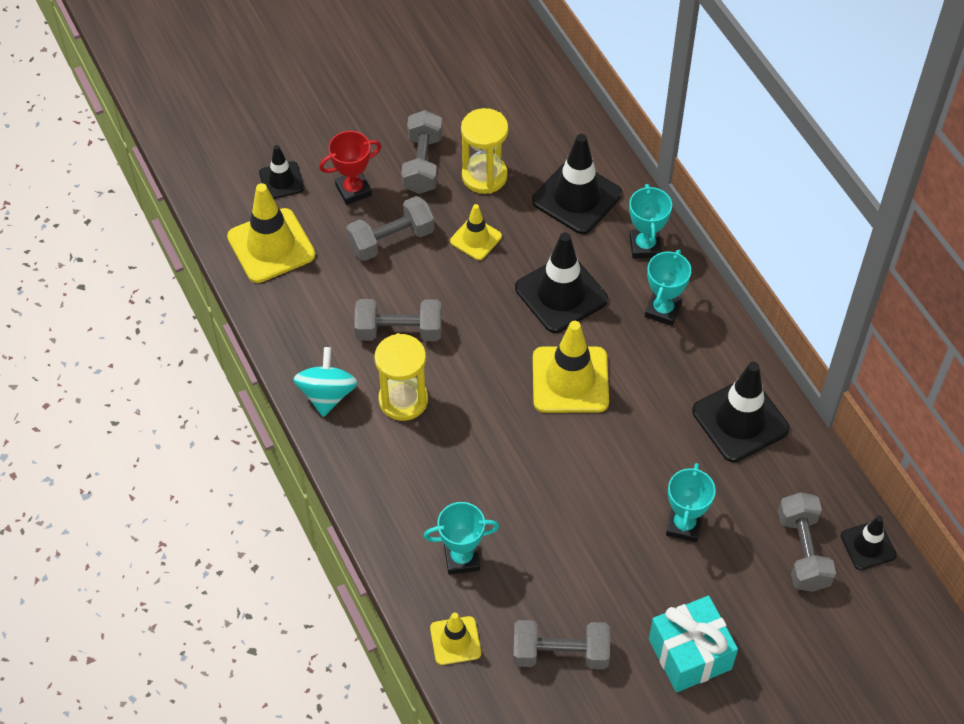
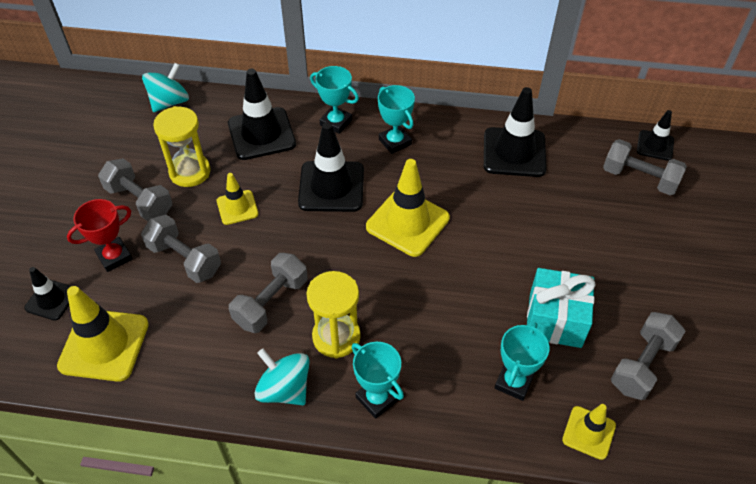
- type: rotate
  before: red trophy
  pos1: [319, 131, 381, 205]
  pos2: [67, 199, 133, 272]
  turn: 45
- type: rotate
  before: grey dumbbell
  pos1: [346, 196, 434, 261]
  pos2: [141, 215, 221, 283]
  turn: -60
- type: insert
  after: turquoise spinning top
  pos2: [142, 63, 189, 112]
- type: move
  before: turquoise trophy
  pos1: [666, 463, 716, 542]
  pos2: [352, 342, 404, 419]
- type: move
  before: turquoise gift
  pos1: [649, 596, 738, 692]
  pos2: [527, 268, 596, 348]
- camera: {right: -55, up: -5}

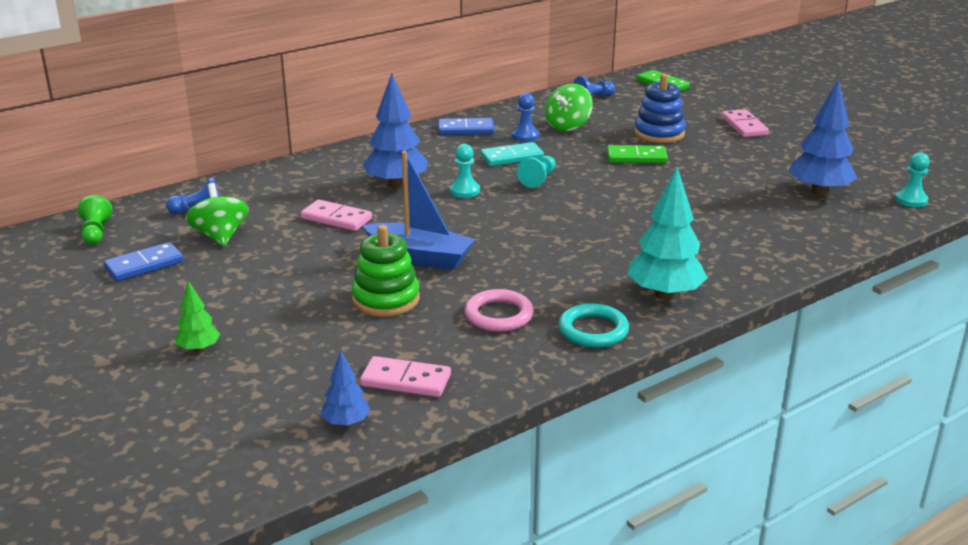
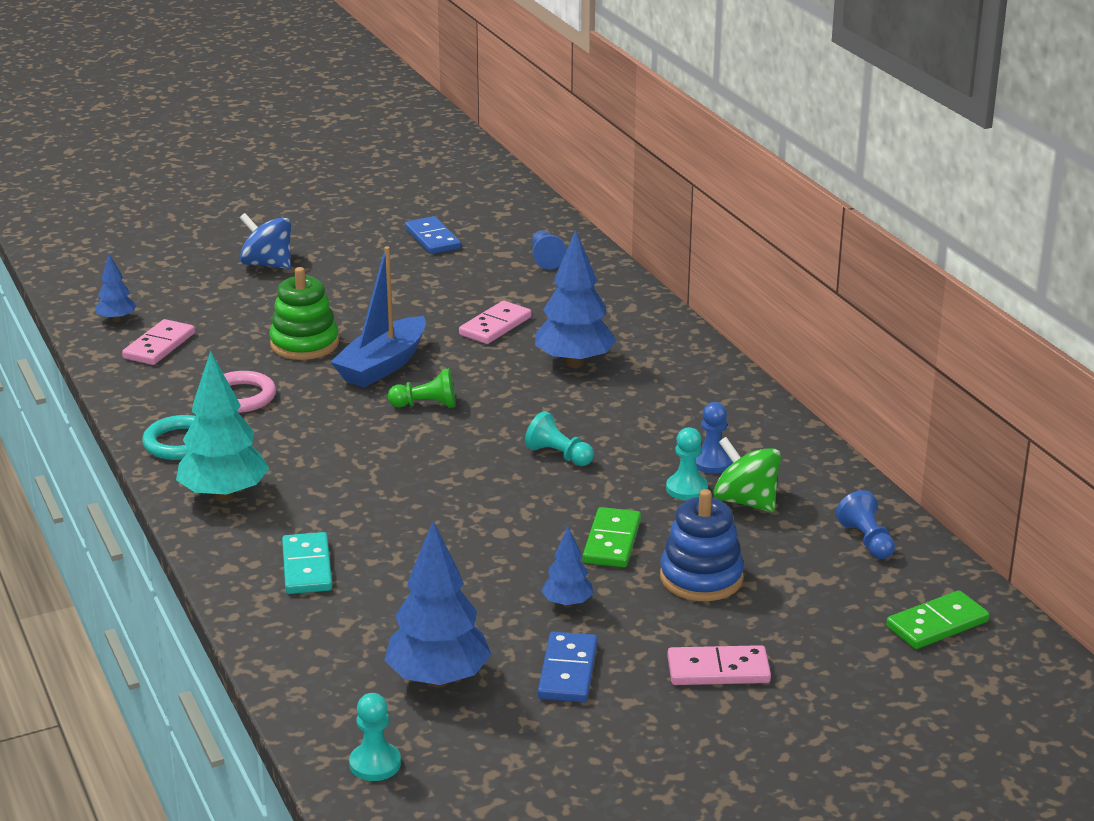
- type: replace
  before: green tree
  after: blue spinning top
  pos1: [175, 281, 220, 352]
  pos2: [240, 213, 291, 269]
- type: move
  before: turquoise domino
  pos1: [481, 142, 544, 166]
  pos2: [282, 532, 332, 594]
- type: move
  before: green pawn
  pos1: [78, 195, 112, 244]
  pos2: [388, 368, 456, 408]
- type: move
  before: blue domino
  pos1: [438, 118, 494, 135]
  pos2: [538, 632, 598, 702]
- type: insert
  after: blue tree
  pos2: [541, 526, 594, 608]
- type: move
  before: turquoise pawn
  pos1: [450, 144, 480, 198]
  pos2: [666, 427, 708, 500]
- type: delete
  before: green spinning top
  pos1: [185, 183, 249, 246]
- camera: {right: 100, up: 0}

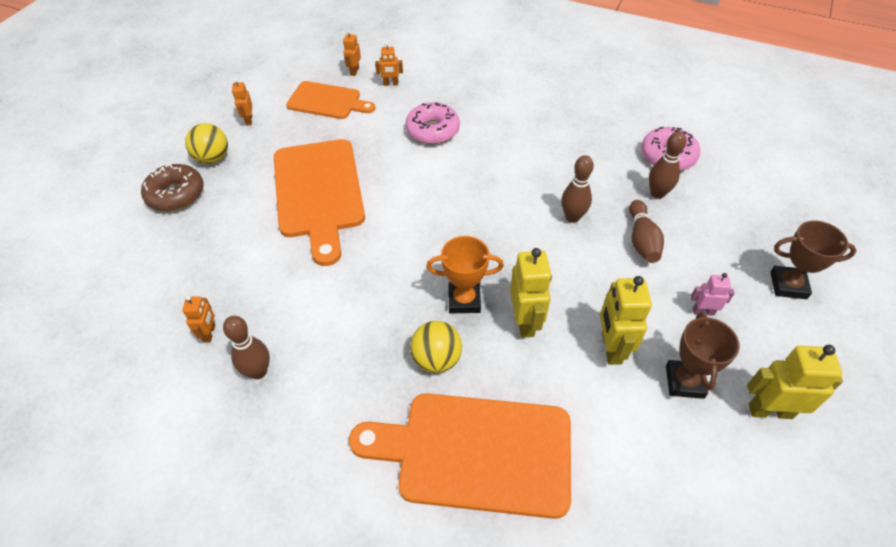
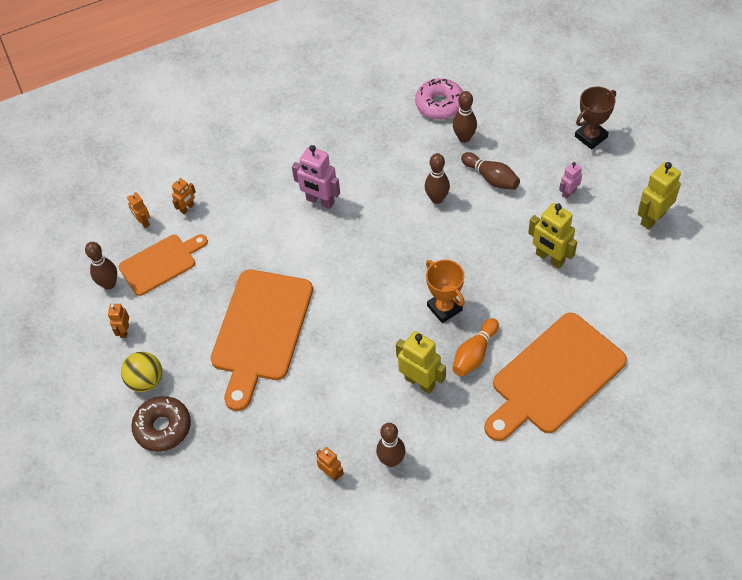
- type: insert
  after: brown bowling pin
  pos2: [85, 242, 117, 290]
- type: rotate
  before: orange robot
  pos1: [232, 79, 252, 126]
  pos2: [108, 304, 129, 338]
  turn: 60
- type: rotate
  before: orange cutting board
  pos1: [274, 139, 365, 266]
  pos2: [211, 270, 313, 411]
  turn: 75
- type: insert
  after: pink robot
  pos2: [292, 145, 340, 209]
- type: move
  before: yellow robot
  pos1: [510, 248, 552, 338]
  pos2: [396, 331, 446, 394]
- type: rotate
  before: orange trophy
  pos1: [426, 236, 504, 313]
  pos2: [426, 259, 465, 323]
  turn: -75
- type: replace
  before: yellow ball
  after: orange bowling pin
  pos1: [410, 321, 462, 373]
  pos2: [452, 318, 499, 377]
- type: delete
  before: pink donut
  pos1: [406, 102, 460, 144]
- type: delete
  before: brown trophy
  pos1: [666, 312, 740, 399]
- camera: {right: -45, up: 5}

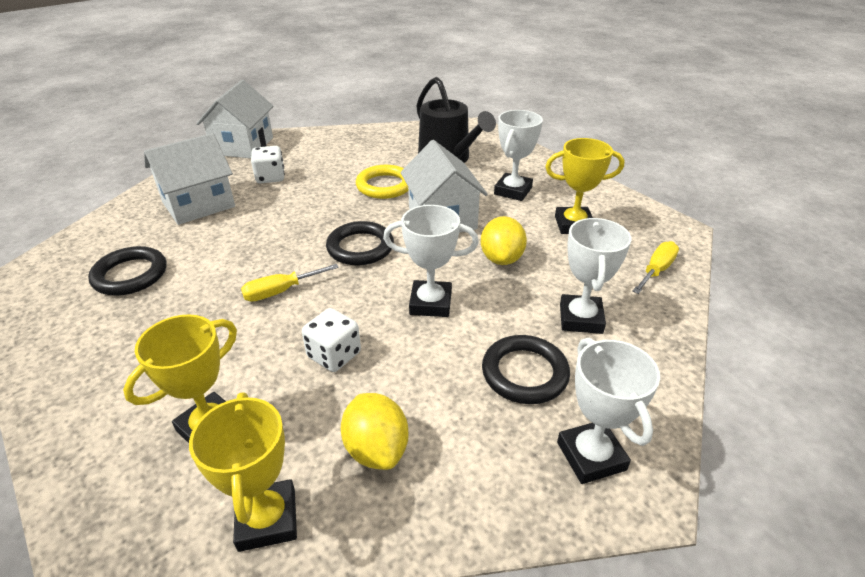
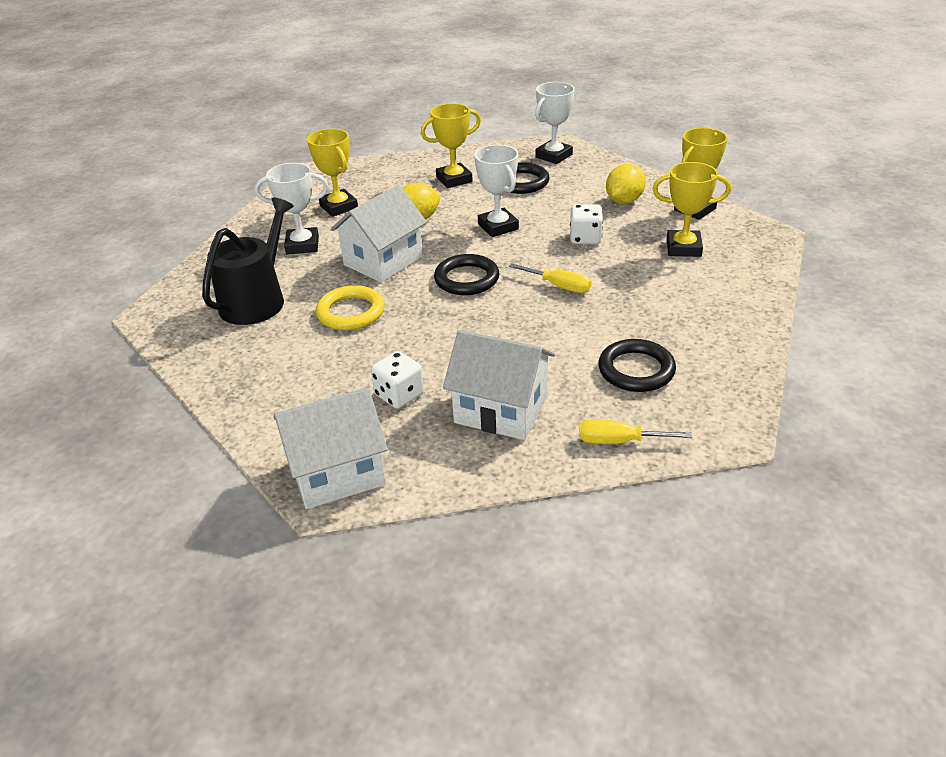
- type: recolor
  before: white trophy
  after: yellow trophy
  pos1: [560, 218, 632, 334]
  pos2: [421, 103, 481, 188]
- type: move
  before: yellow screwdriver
  pos1: [632, 241, 679, 294]
  pos2: [579, 419, 692, 444]
- camera: {right: -120, up: 0}

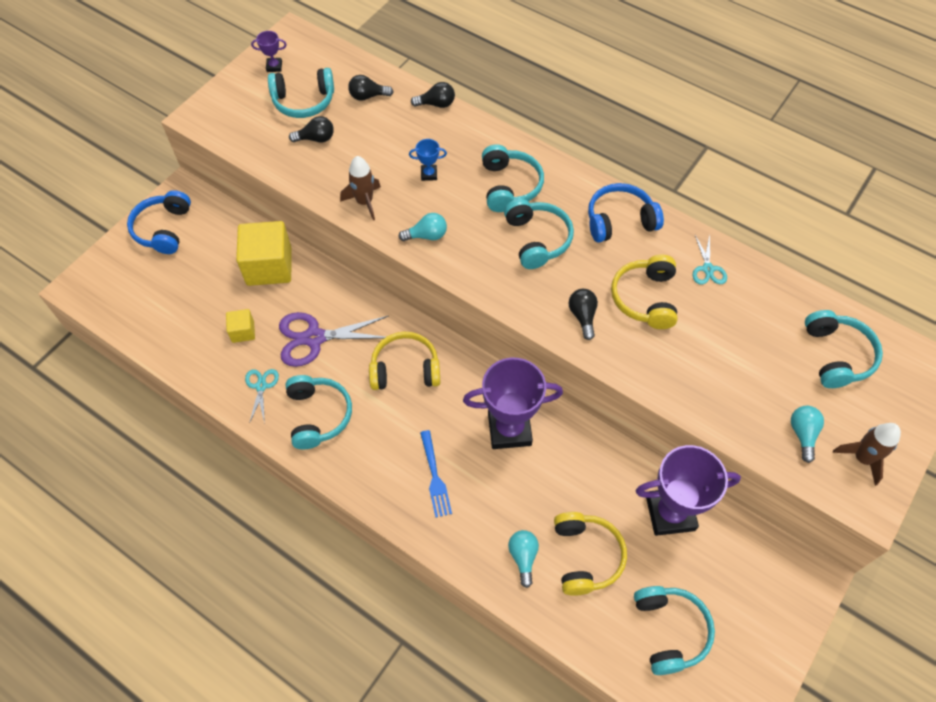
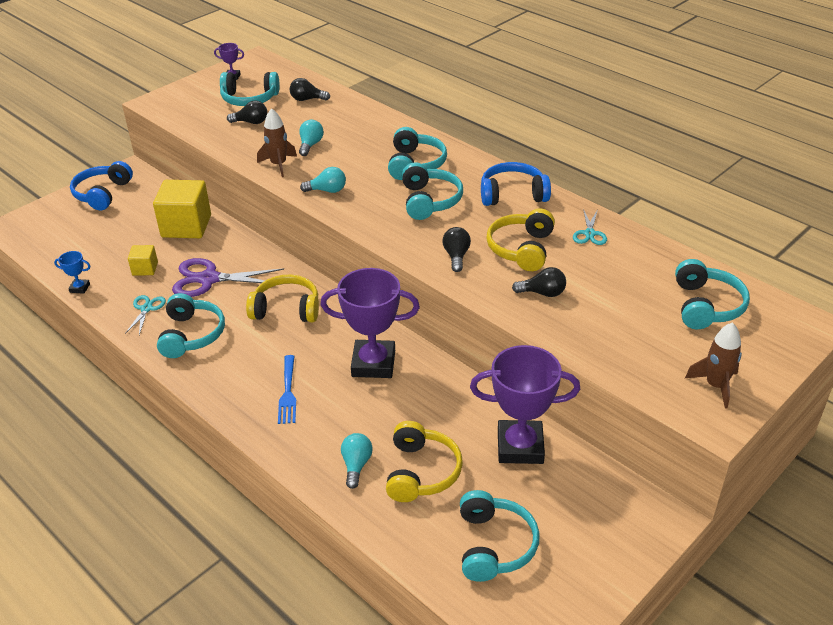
- type: move
  before: blue trophy
  pos1: [409, 139, 447, 181]
  pos2: [54, 251, 90, 294]
- type: move
  before: turquoise light bulb
  pos1: [791, 406, 824, 463]
  pos2: [299, 120, 324, 156]
- type: move
  before: black light bulb
  pos1: [411, 82, 455, 108]
  pos2: [512, 267, 566, 297]
- camera: {right: 10, up: -20}

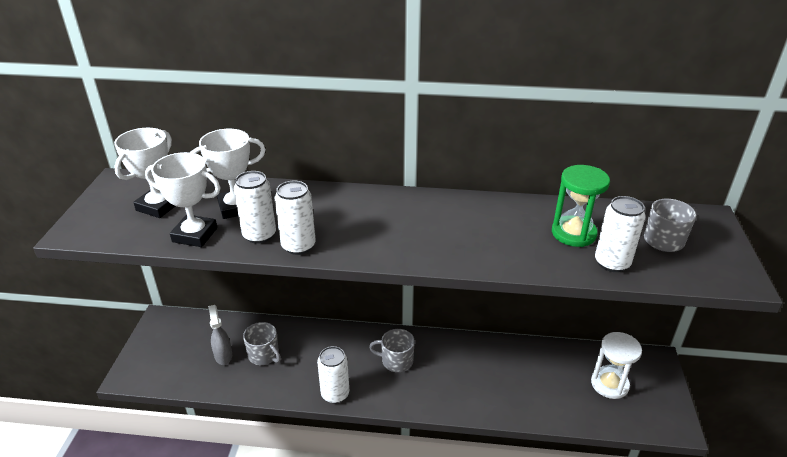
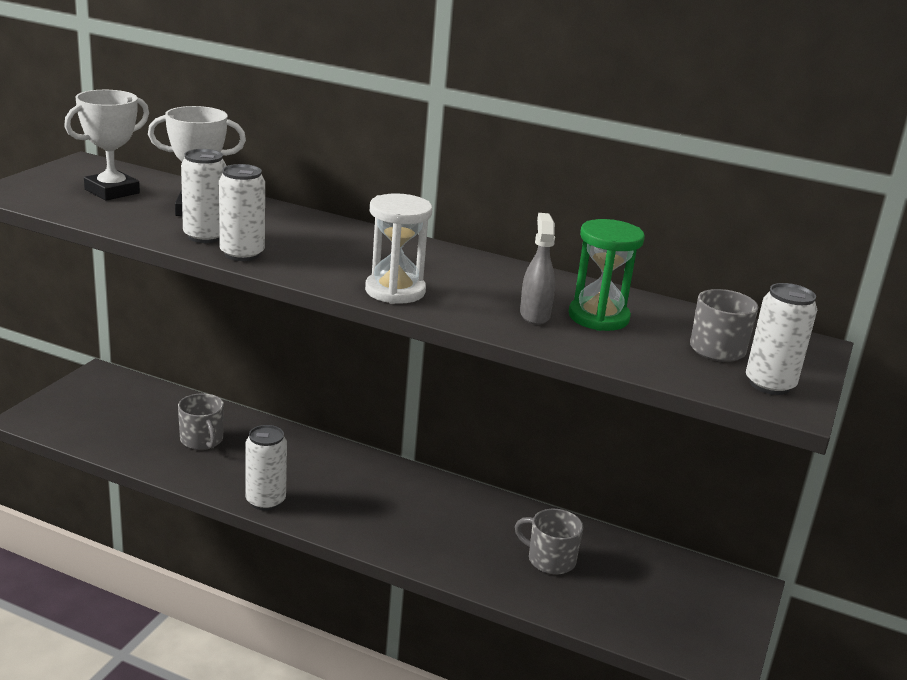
- type: move
  before: white hourglass
  pos1: [591, 332, 642, 399]
  pos2: [365, 193, 432, 304]
- type: move
  before: grey mug
  pos1: [369, 329, 415, 372]
  pos2: [515, 509, 583, 574]
- type: move
  before: grey spray bottle
  pos1: [209, 305, 232, 365]
  pos2: [520, 213, 555, 325]
- type: move
  before: white can
  pos1: [595, 196, 646, 272]
  pos2: [746, 283, 817, 395]
- type: delete
  before: white trophy
  pos1: [145, 152, 221, 247]
- camera: {right: 15, up: -10}

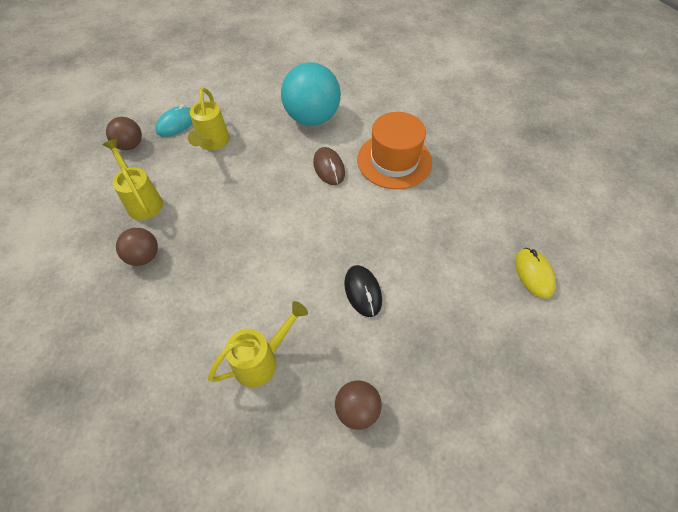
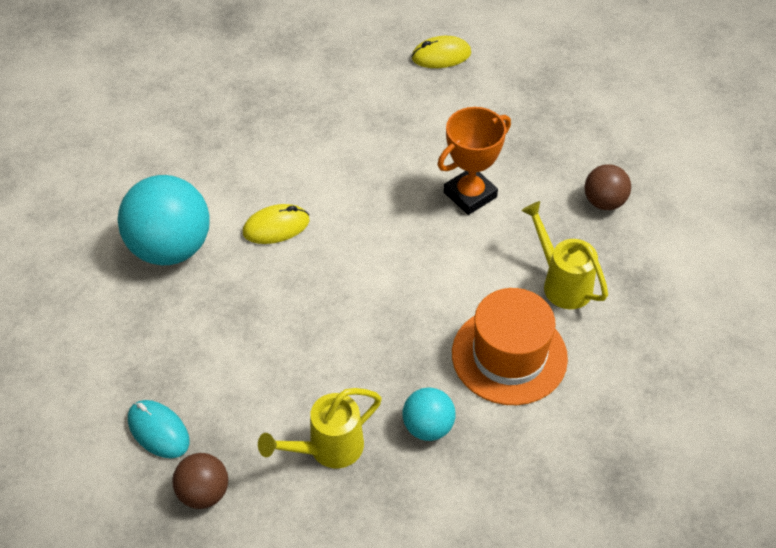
- type: recolor
  before: brown mouse
  after: yellow mouse
  pos1: [313, 147, 345, 185]
  pos2: [243, 204, 310, 244]
- type: recolor
  before: brown ball
  after: turquoise ball
  pos1: [116, 228, 158, 266]
  pos2: [402, 388, 455, 441]
- type: replace
  before: black mouse
  after: orange trophy
  pos1: [344, 265, 382, 317]
  pos2: [437, 107, 511, 215]
- type: move
  before: orange hat
  pos1: [357, 112, 432, 189]
  pos2: [452, 288, 568, 405]
- type: delete
  before: yellow watering can
  pos1: [188, 87, 230, 150]
- camera: {right: -90, up: -5}

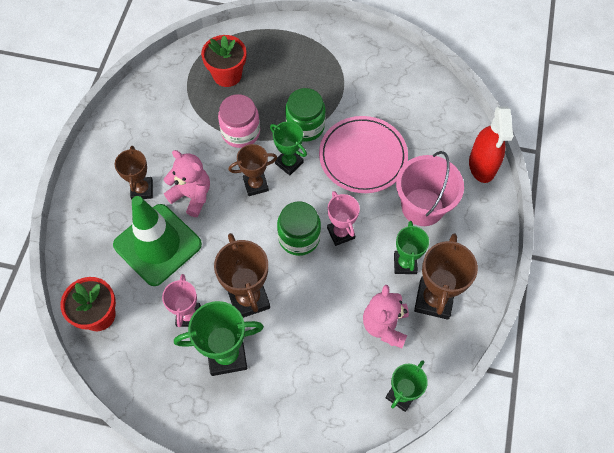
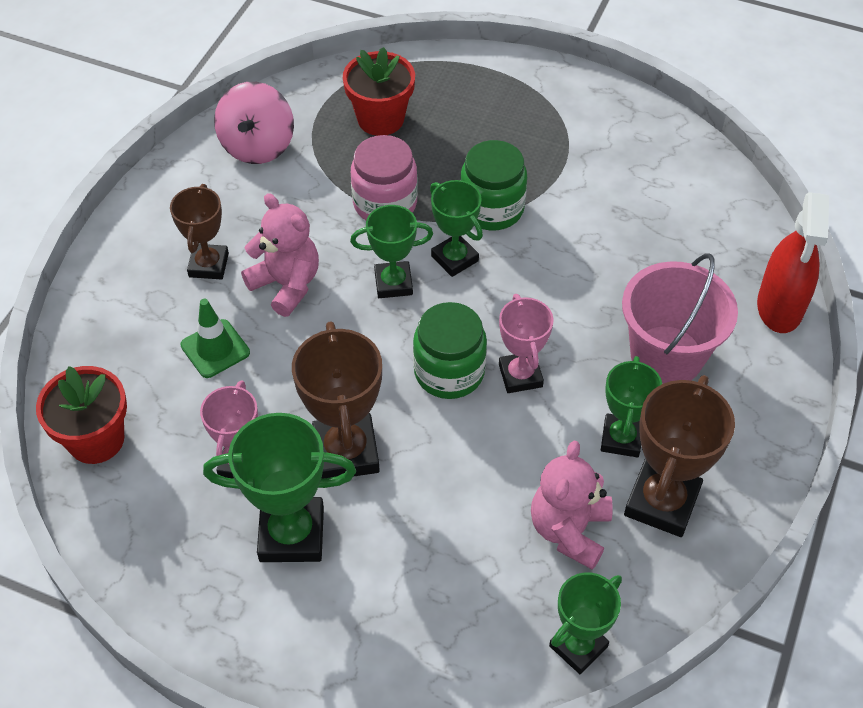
- type: resize
  before: green traffic cone
  pos1: [113, 196, 202, 286]
  pos2: [180, 299, 250, 378]
  scale: 0.48
- type: insert
  after: pink spinning top
  pos2: [214, 82, 294, 164]
- type: recolor
  before: brown trophy
  after: green trophy
  pos1: [229, 144, 277, 196]
  pos2: [350, 205, 433, 298]
- type: delete
  before: pink plate
  pos1: [319, 116, 408, 193]
- camera: {right: 10, up: -10}

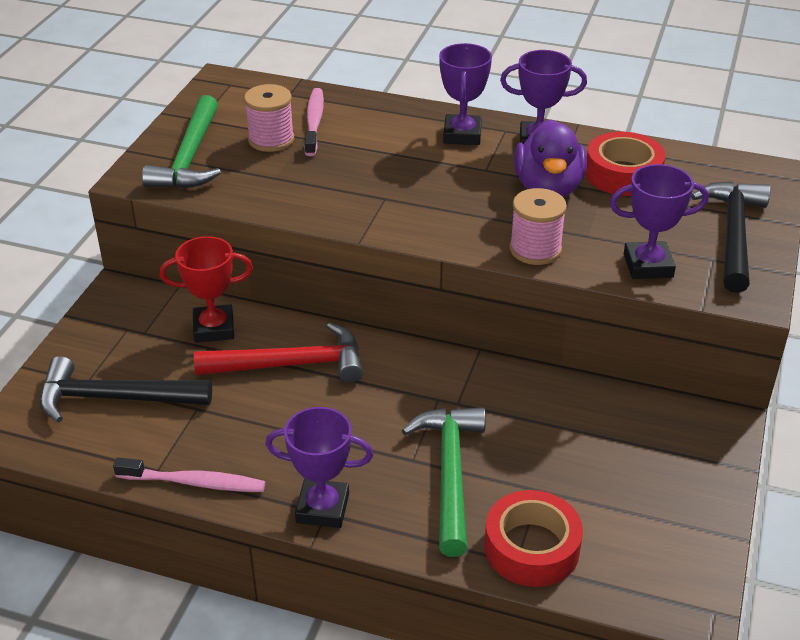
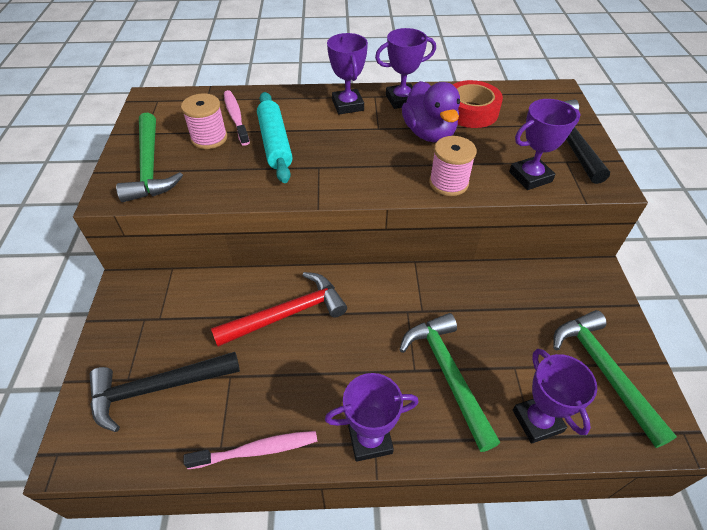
- type: insert
  after: turquoise rolling pin
  pos2: [257, 92, 293, 183]
- type: replace
  before: red tape
  after: purple trophy
  pos1: [485, 490, 583, 587]
  pos2: [513, 349, 597, 444]
- type: insert
  after: green hammer
  pos2: [553, 310, 677, 448]
- type: delete
  before: red trophy
  pos1: [160, 236, 253, 343]
- camera: {right: -20, up: 10}

